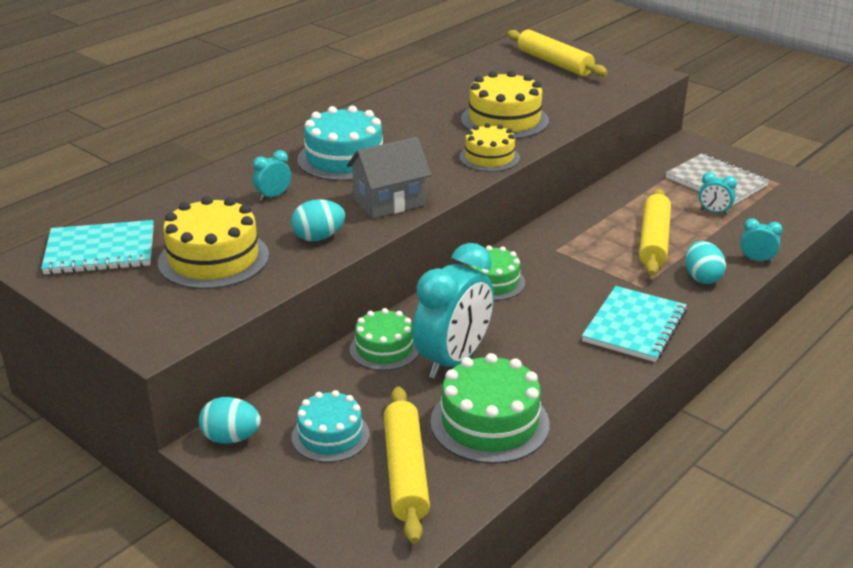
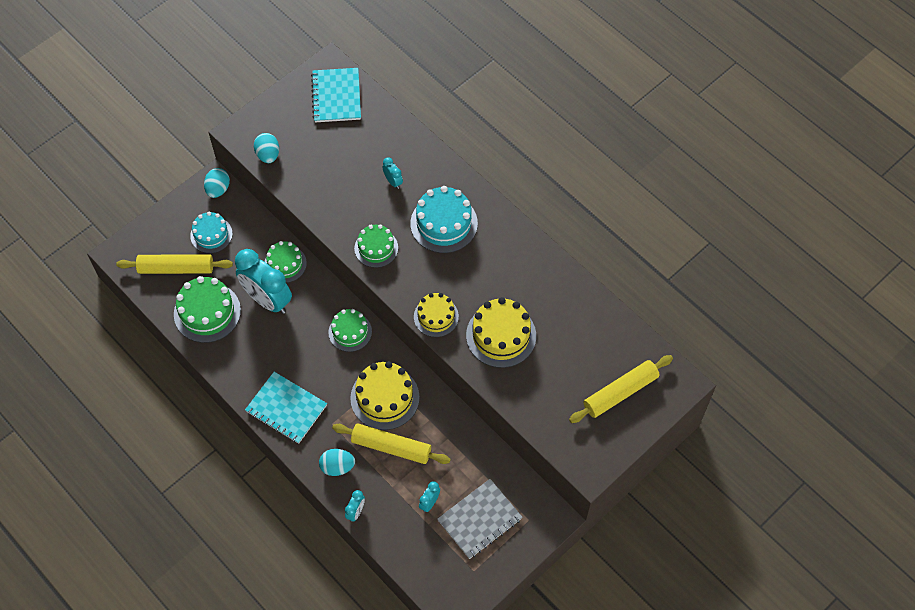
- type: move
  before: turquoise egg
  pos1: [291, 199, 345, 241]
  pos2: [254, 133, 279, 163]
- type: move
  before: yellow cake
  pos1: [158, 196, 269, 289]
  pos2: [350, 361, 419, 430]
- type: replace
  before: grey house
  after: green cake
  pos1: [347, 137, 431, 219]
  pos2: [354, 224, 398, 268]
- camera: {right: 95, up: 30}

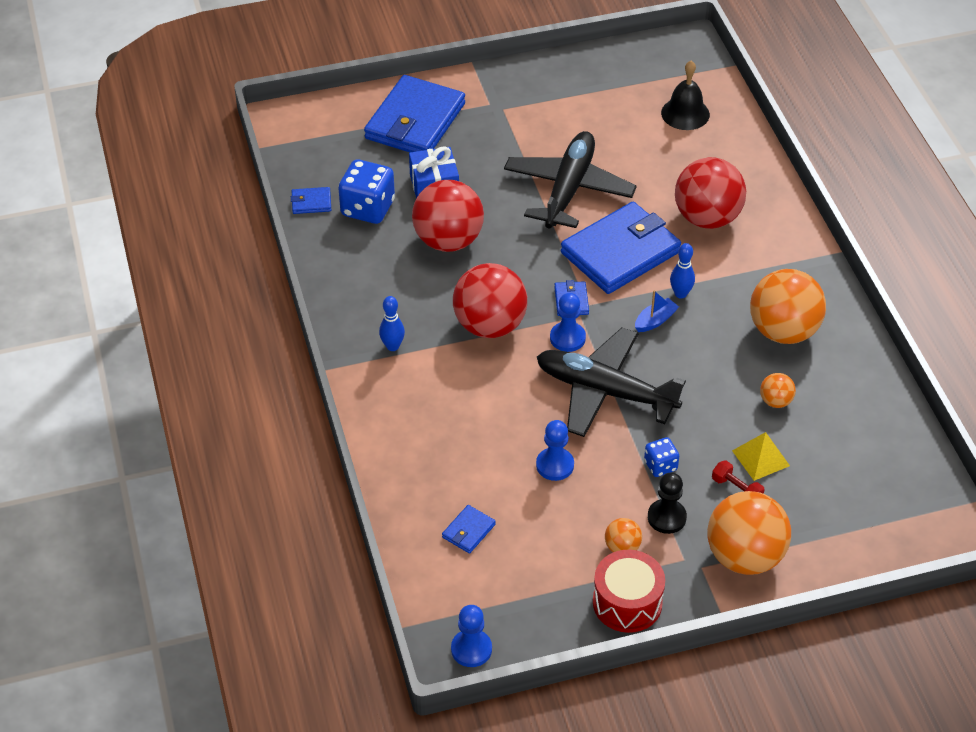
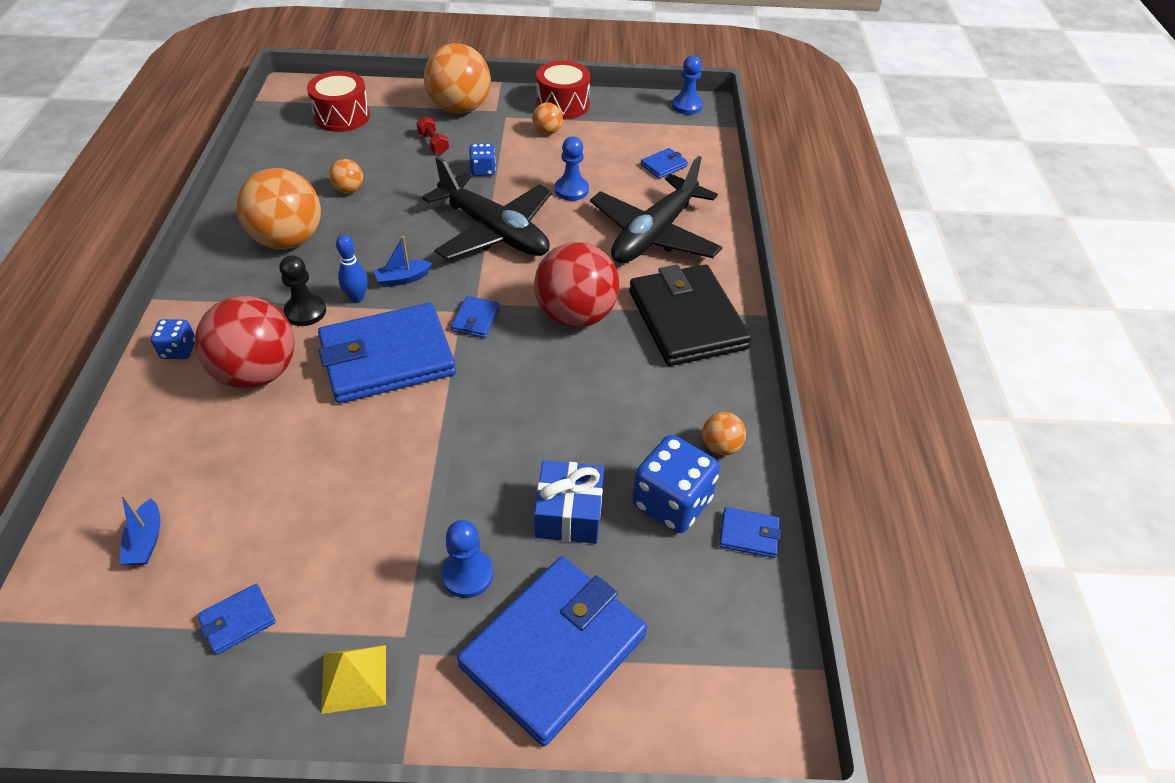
- type: replace
  before: black bell
  after: blue boat
  pos1: [661, 61, 710, 130]
  pos2: [120, 494, 161, 565]
- type: insert
  after: blue dice
  pos2: [151, 319, 195, 359]
- type: insert
  after: blue wallet
  pos2: [197, 584, 276, 655]
- type: move
  before: black pawn
  pos1: [648, 472, 687, 534]
  pos2: [279, 255, 326, 326]
- type: insert
  after: red drum
  pos2: [307, 71, 370, 132]
- type: move
  before: yellow pyramid
  pos1: [732, 432, 790, 481]
  pos2: [321, 645, 386, 714]
- type: move
  before: blue pawn
  pos1: [550, 293, 586, 352]
  pos2: [441, 520, 493, 598]
- type: move
  before: black plane
  pos1: [504, 131, 637, 229]
  pos2: [590, 156, 722, 263]
- type: replace
  before: blue bowling pin
  after: black wallet
  pos1: [379, 296, 405, 351]
  pos2: [629, 265, 751, 366]
- type: insert
  after: orange ball
  pos2: [702, 412, 746, 456]
- type: delete
  before: red ball
  pos1: [412, 180, 484, 252]
- camera: {right: -165, up: 0}

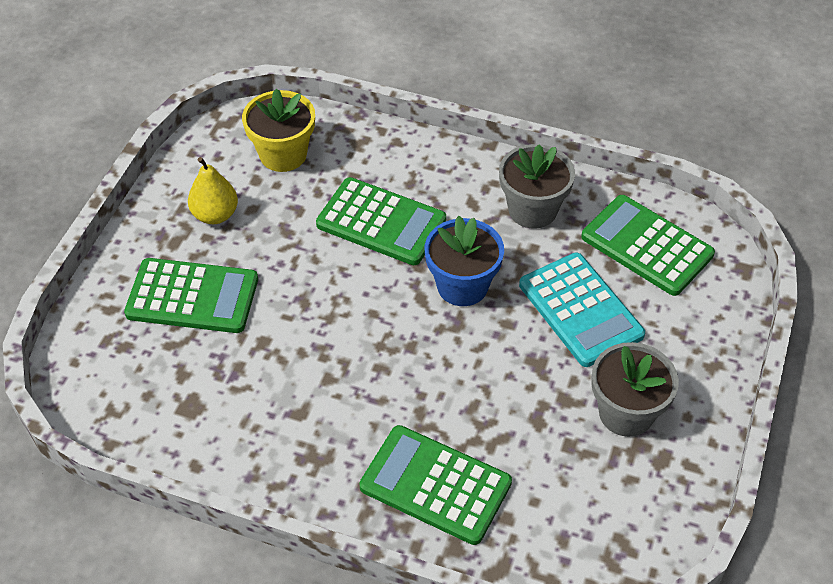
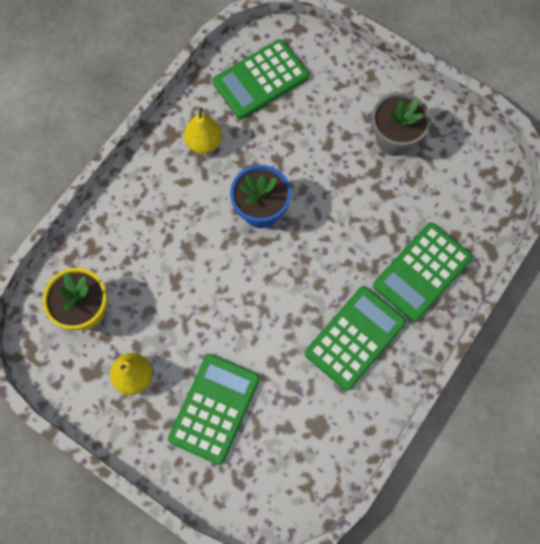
- type: replace
  before: grey flower pot
  after: yellow pear
  pos1: [499, 144, 575, 229]
  pos2: [184, 107, 222, 154]
- type: move
  before: green calculator
  pos1: [316, 177, 446, 265]
  pos2: [305, 286, 406, 391]
- type: delete
  before: turquoise calculator
  pos1: [519, 253, 645, 367]
- camera: {right: -75, up: 20}

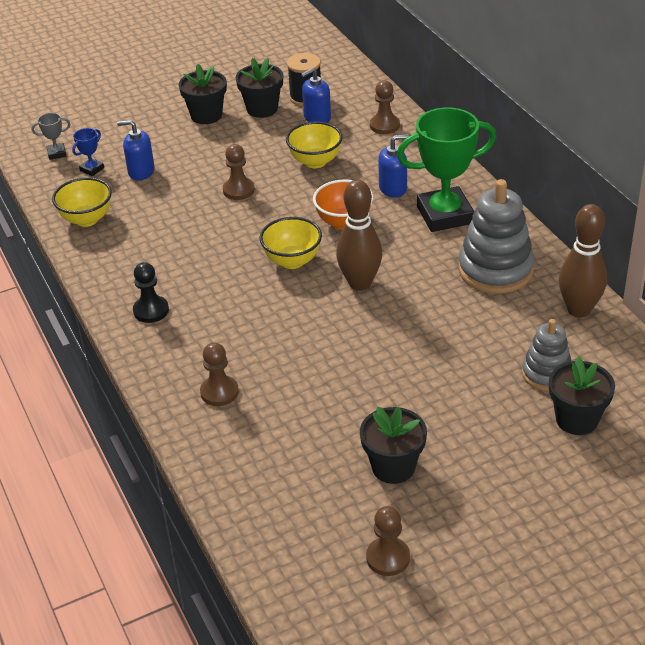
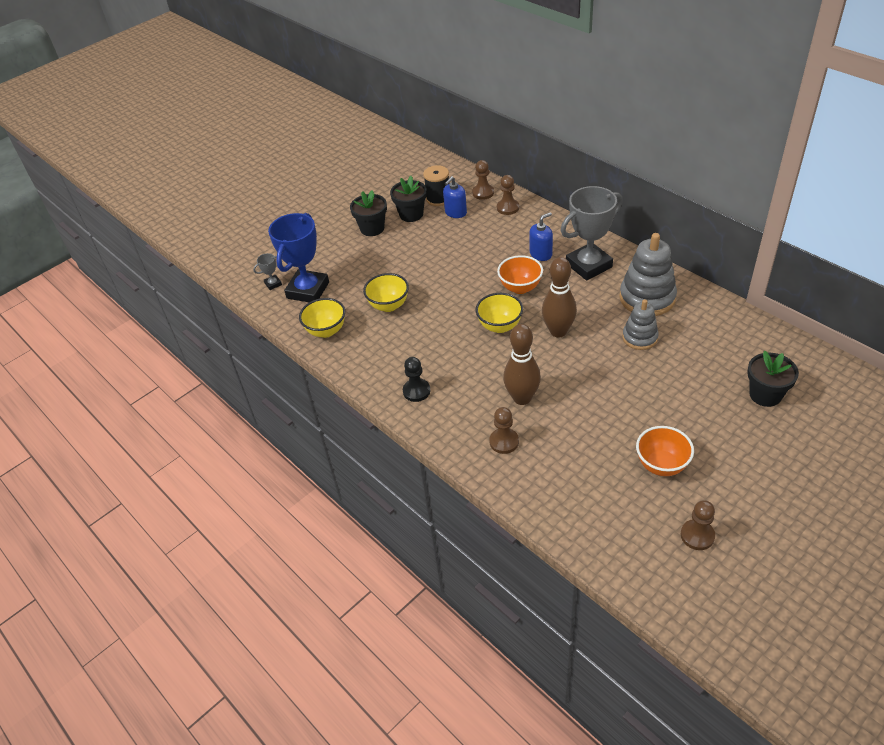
- type: resize
  before: blue trophy
  pos1: [72, 128, 104, 176]
  pos2: [268, 213, 329, 302]
  scale: 2.41
- type: move
  before: yellow bowl
  pos1: [286, 121, 343, 168]
  pos2: [363, 273, 409, 312]
- type: move
  before: brown pawn
  pos1: [223, 144, 255, 200]
  pos2: [472, 160, 494, 200]
- type: move
  before: brown bowling pin
  pos1: [559, 204, 607, 318]
  pos2: [503, 324, 541, 405]
- type: recolor
  before: green trophy
  after: grey trophy
  pos1: [397, 107, 496, 232]
  pos2: [561, 186, 623, 281]
- type: move
  before: grey stacking toy
  pos1: [522, 319, 571, 391]
  pos2: [622, 299, 659, 350]
- type: replace
  before: black flower pot
  after: orange bowl
  pos1: [360, 407, 427, 484]
  pos2: [636, 426, 694, 476]
- type: delete
  before: blue soap dispenser
  pos1: [117, 120, 155, 180]
- camera: {right: -15, up: 5}

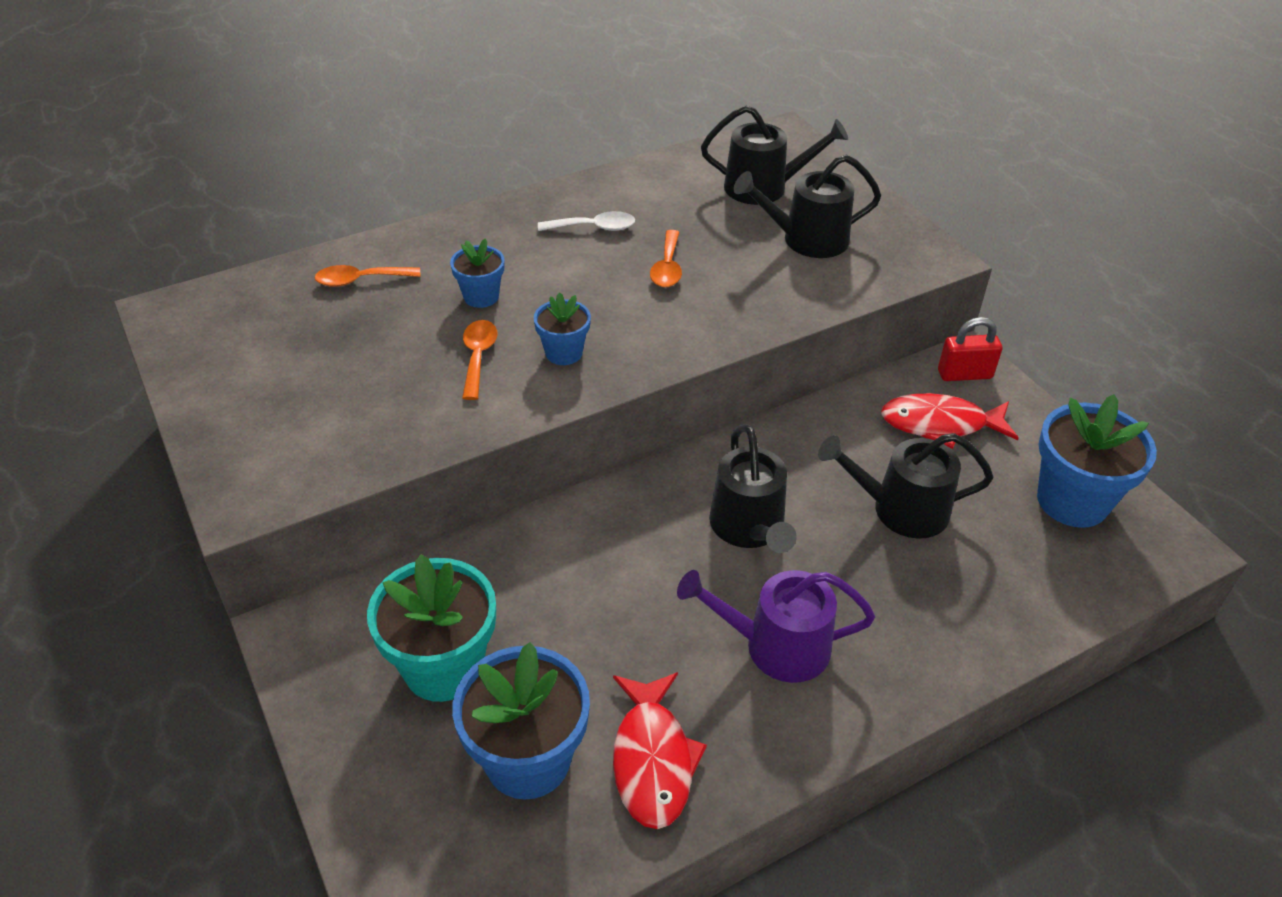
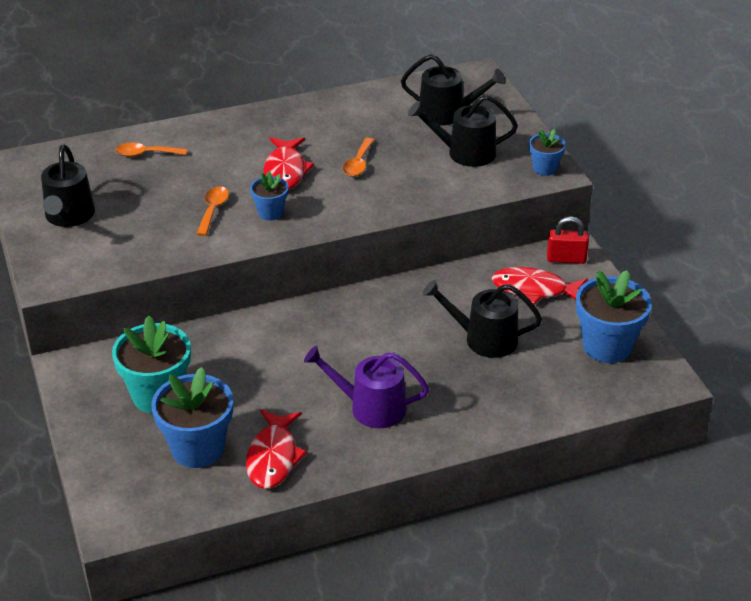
- type: move
  before: black watering can
  pos1: [709, 424, 797, 553]
  pos2: [41, 144, 95, 227]
- type: insert
  after: red fish
  pos2: [264, 137, 314, 190]
- type: move
  before: blue flower pot
  pos1: [450, 239, 505, 308]
  pos2: [529, 129, 566, 176]
- type: delete
  before: white spoon
  pos1: [538, 211, 635, 231]
- camera: {right: 10, up: -5}

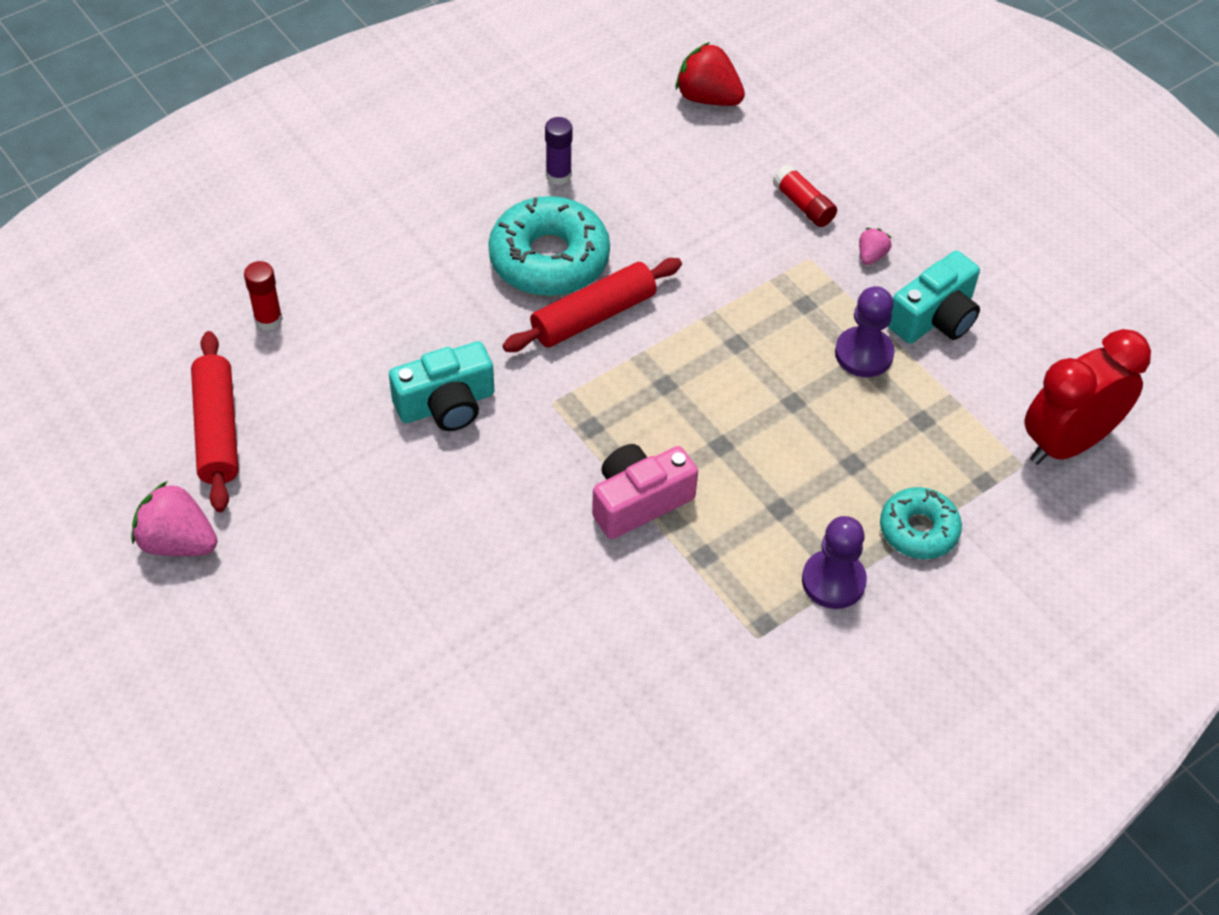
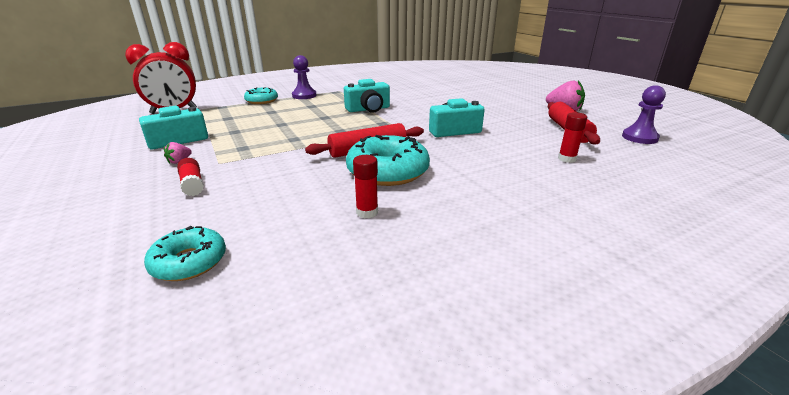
- type: replace
  before: red strawberry
  after: turquoise donut
  pos1: [676, 42, 745, 106]
  pos2: [144, 226, 226, 281]
- type: recolor
  before: pink camera
  after: turquoise camera
  pos1: [592, 444, 698, 539]
  pos2: [344, 79, 390, 113]
- type: recolor
  before: purple glue stick
  after: red glue stick
  pos1: [545, 117, 573, 185]
  pos2: [353, 155, 378, 218]
- type: move
  before: purple pawn
  pos1: [835, 286, 895, 377]
  pos2: [622, 85, 666, 144]
- camera: {right: -170, up: -25}

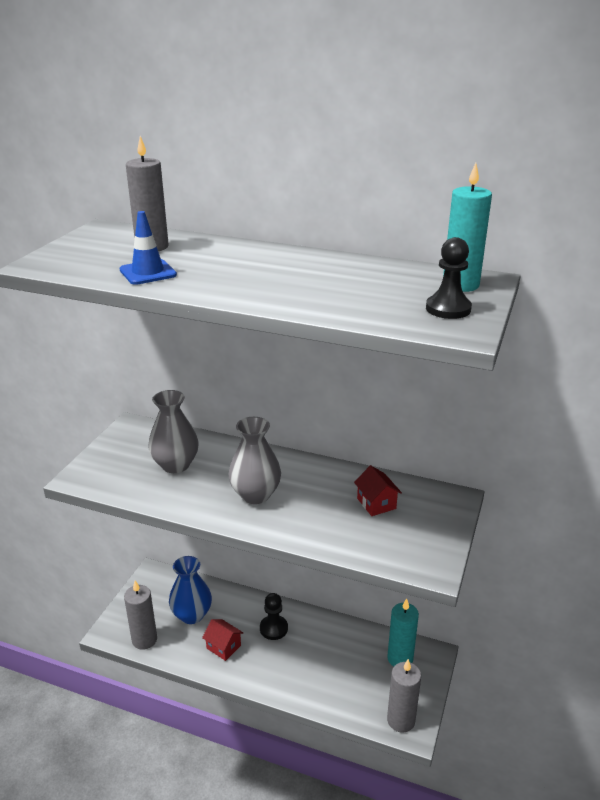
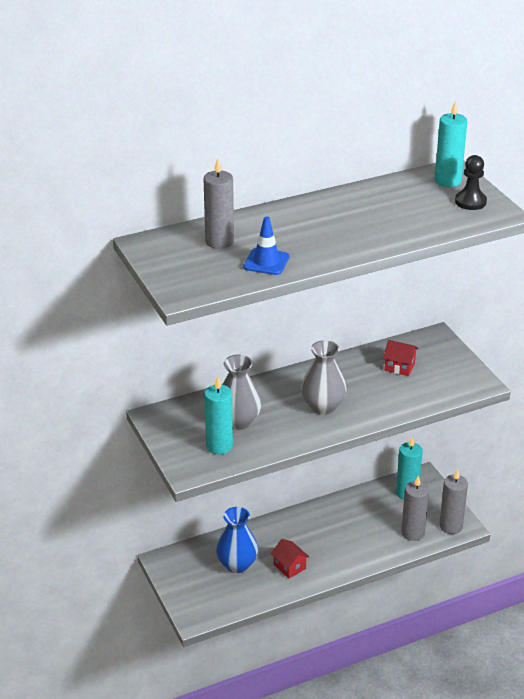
- type: insert
  after: turquoise candle
  pos2: [204, 377, 233, 455]
- type: rotate
  before: red house
  pos1: [202, 619, 243, 661]
  pos2: [271, 539, 309, 579]
  turn: 60
- type: move
  before: grey candle
  pos1: [124, 581, 157, 650]
  pos2: [401, 475, 429, 541]
- type: delete
  before: black pawn
  pos1: [260, 593, 288, 640]
- camera: {right: -45, up: 5}

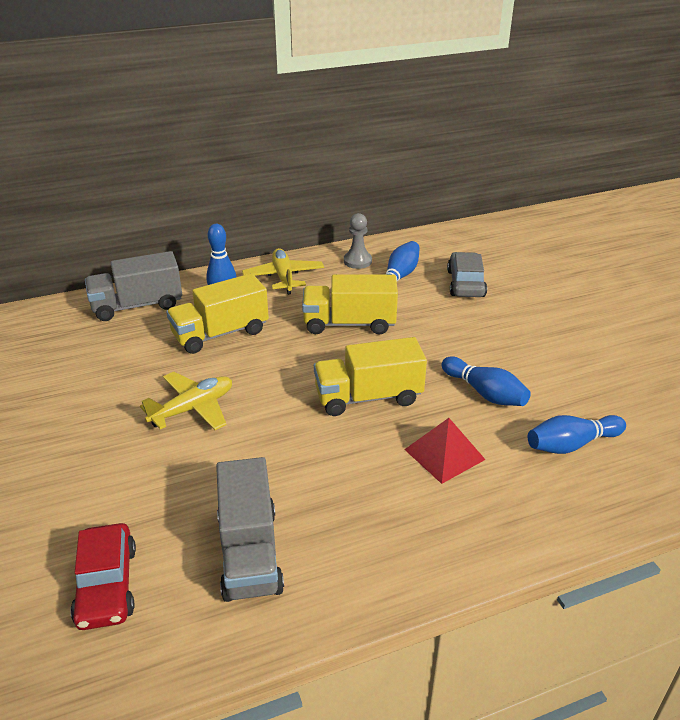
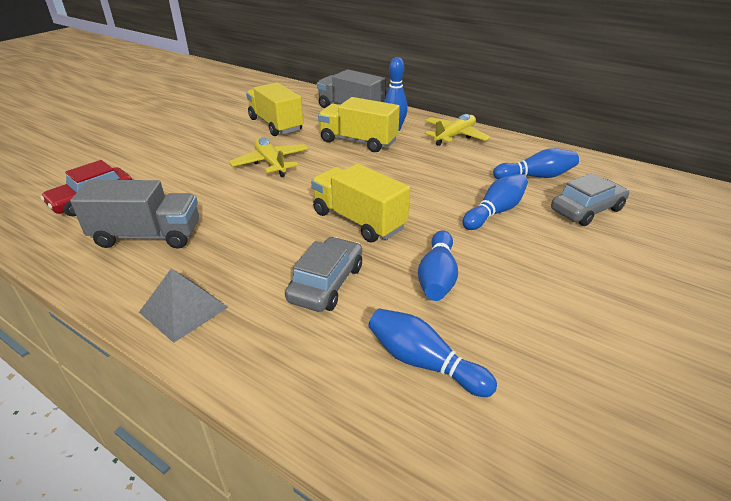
- type: rotate
  before: grey truck
  pos1: [216, 457, 284, 602]
  pos2: [70, 180, 199, 249]
  turn: -135
- type: insert
  after: grey pyramid
  pos2: [139, 269, 228, 343]
- type: rotate
  before: yellow plane
  pos1: [140, 372, 232, 430]
  pos2: [229, 137, 308, 177]
  turn: -135
- type: move
  before: yellow truck
  pos1: [302, 274, 398, 334]
  pos2: [246, 82, 303, 136]
- type: replace
  before: red pyramid
  after: grey car
  pos1: [404, 418, 486, 484]
  pos2: [285, 237, 362, 312]
- type: insert
  after: blue bowling pin
  pos2: [462, 174, 528, 230]
- type: delete
  before: grey pawn
  pos1: [344, 213, 372, 269]
- camera: {right: 55, up: 0}

